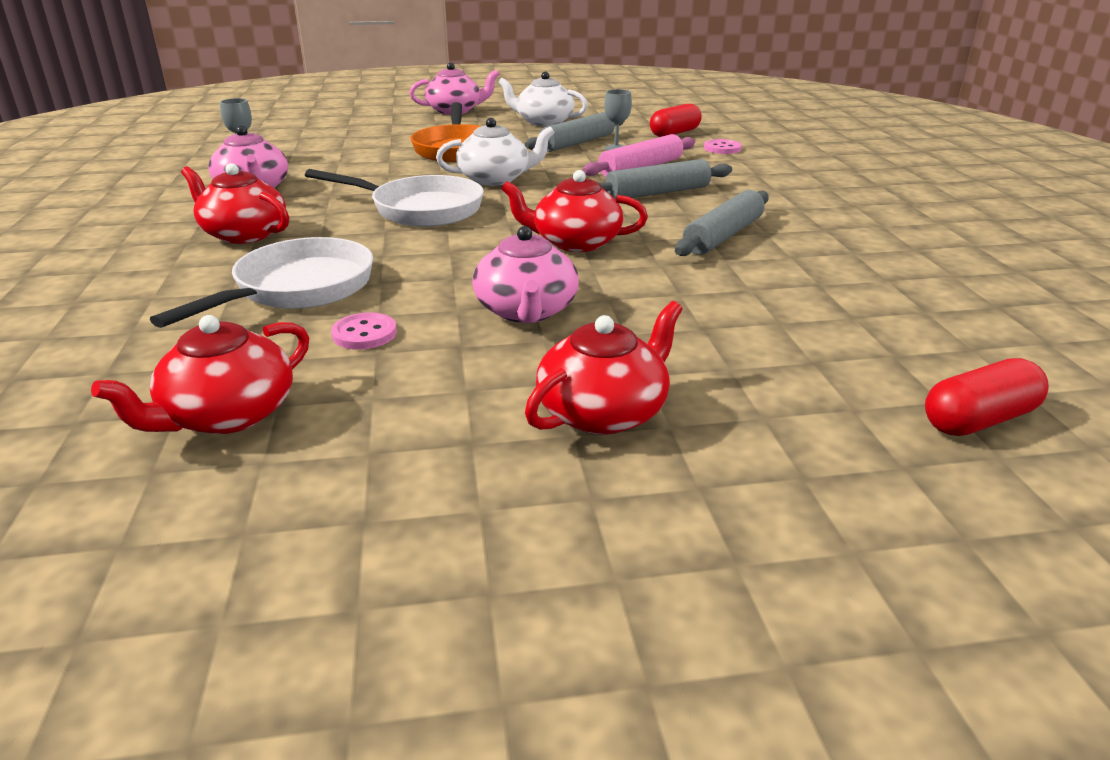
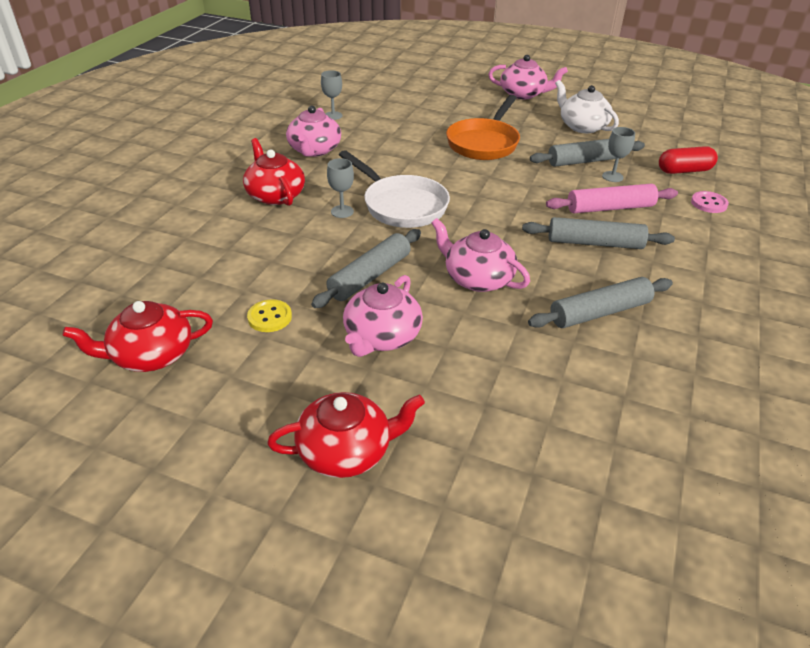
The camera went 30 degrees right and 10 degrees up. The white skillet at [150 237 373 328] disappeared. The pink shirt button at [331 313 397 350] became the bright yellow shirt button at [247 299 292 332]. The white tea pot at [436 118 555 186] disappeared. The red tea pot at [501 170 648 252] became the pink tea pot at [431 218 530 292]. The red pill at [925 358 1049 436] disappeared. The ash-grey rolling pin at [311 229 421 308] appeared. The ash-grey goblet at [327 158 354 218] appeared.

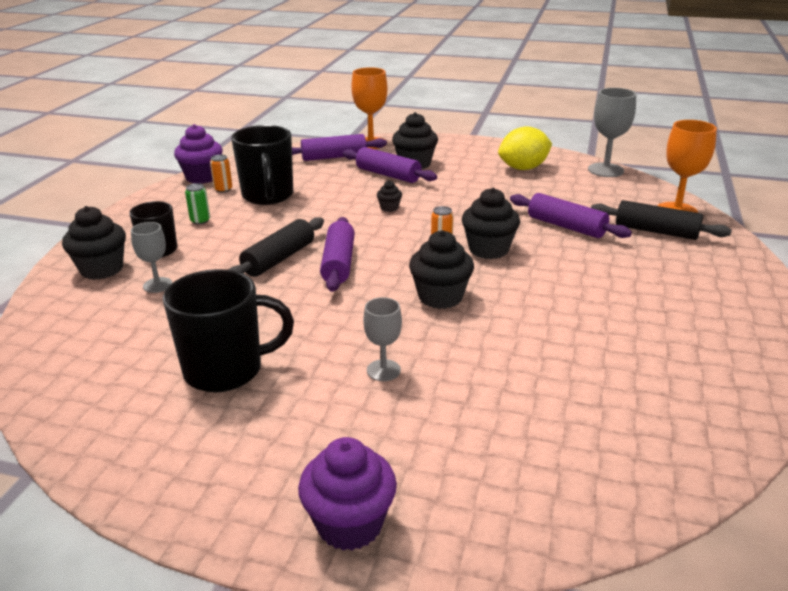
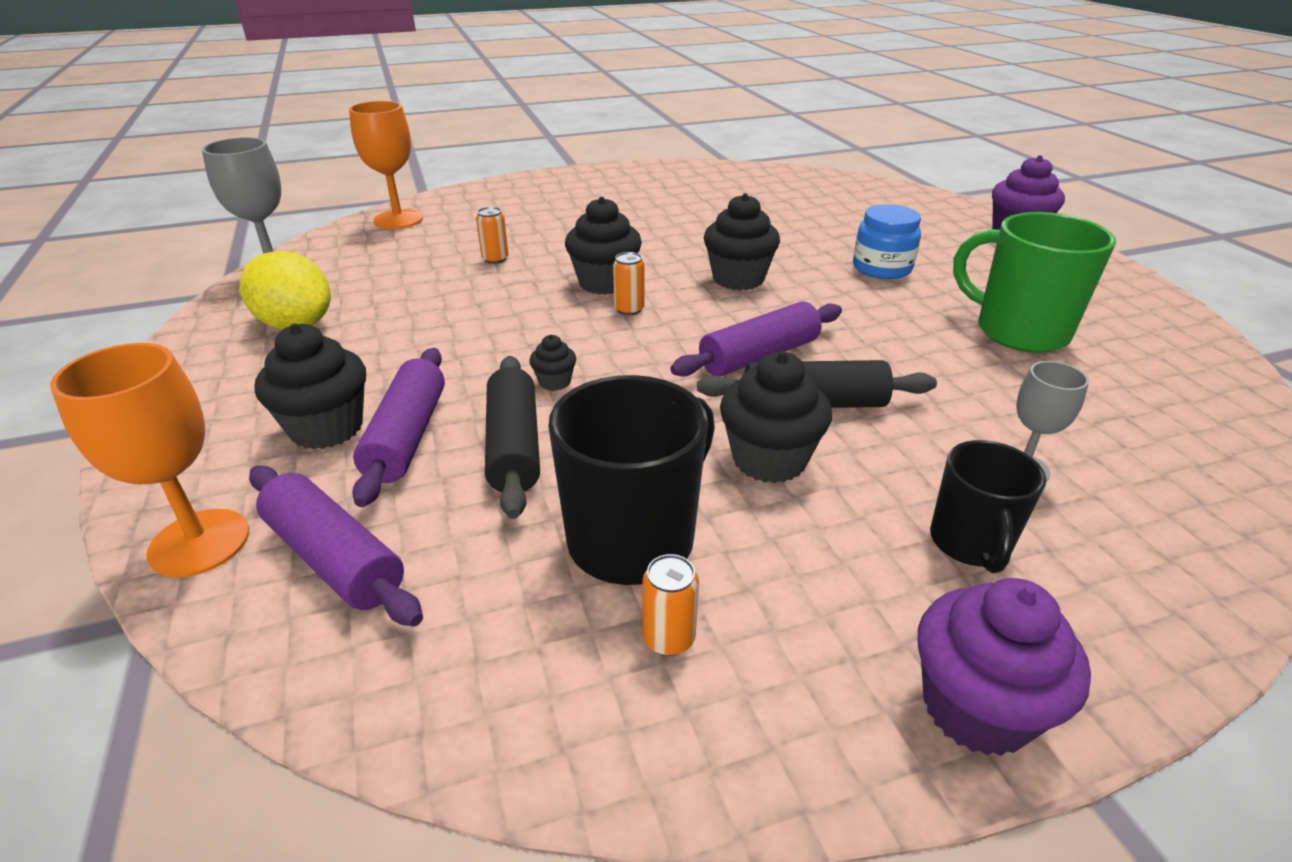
The camera went 125 degrees left and 5 degrees up. The black cupcake moved from [62 206 126 280] to [720 352 832 483]. The black coffee mug at [163 269 294 392] became the leaf-green coffee mug at [953 212 1116 353]. The violet cupcake moved from [174 124 222 184] to [918 578 1091 756]. The leaf-green tin at [185 183 210 225] disappeared. The ash-grey goblet at [363 297 402 381] was replaced by the cobalt preserve jar at [853 204 921 279]. The violet rolling pin at [510 193 632 238] was replaced by the bright orange tin at [476 207 509 264]. The black rolling pin moved from [591 200 732 240] to [485 356 540 519].

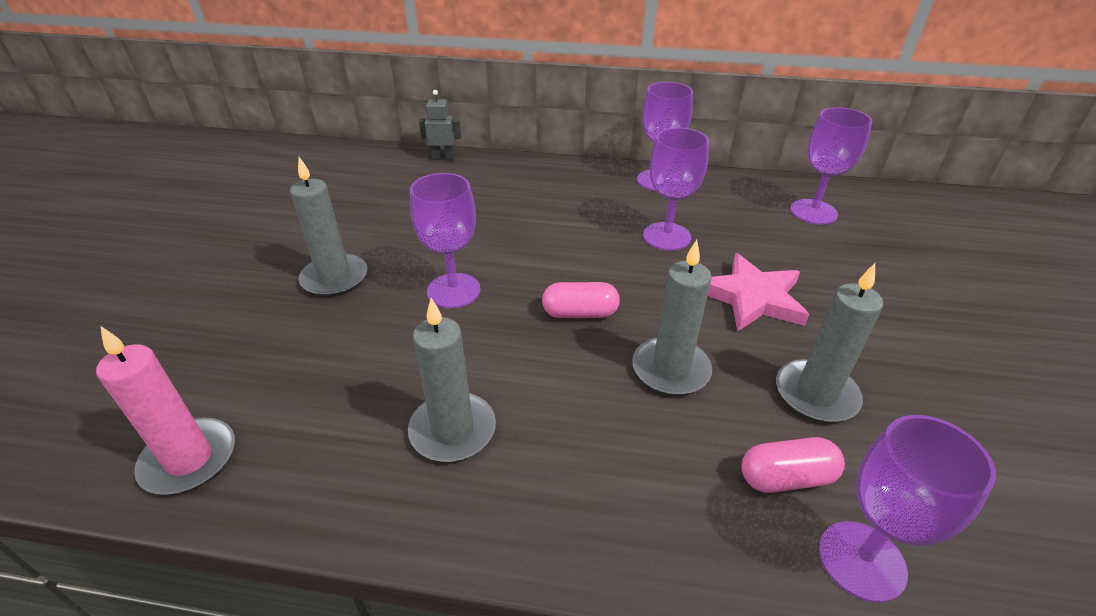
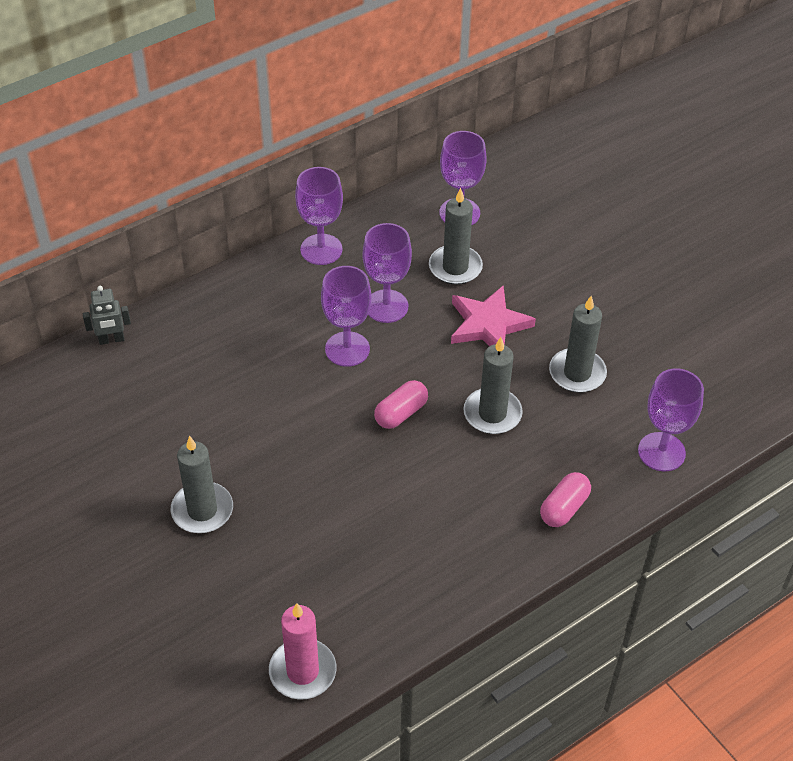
The camera went 45 degrees left and 10 degrees up. The ash-grey wax candle moved from [408 298 496 462] to [429 188 483 285]. The violet goblet moved from [410 173 481 308] to [321 266 372 367]. The ash-grey robot figure at [419 90 461 160] turned 150 degrees counterclockwise. The pink pill moved from [742 437 845 493] to [540 472 591 527].

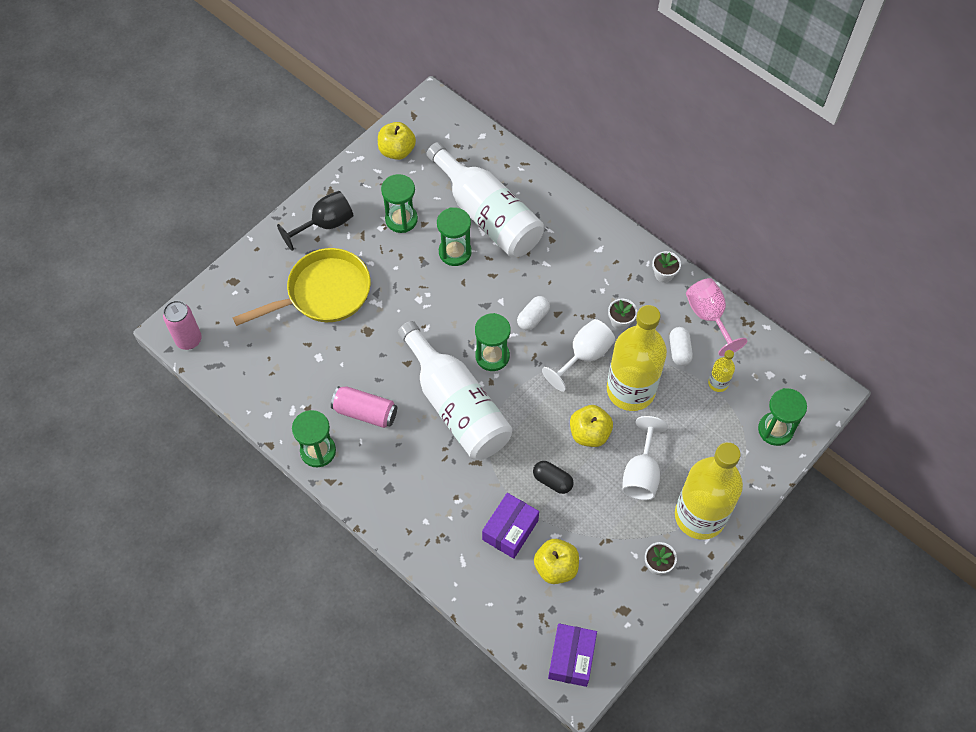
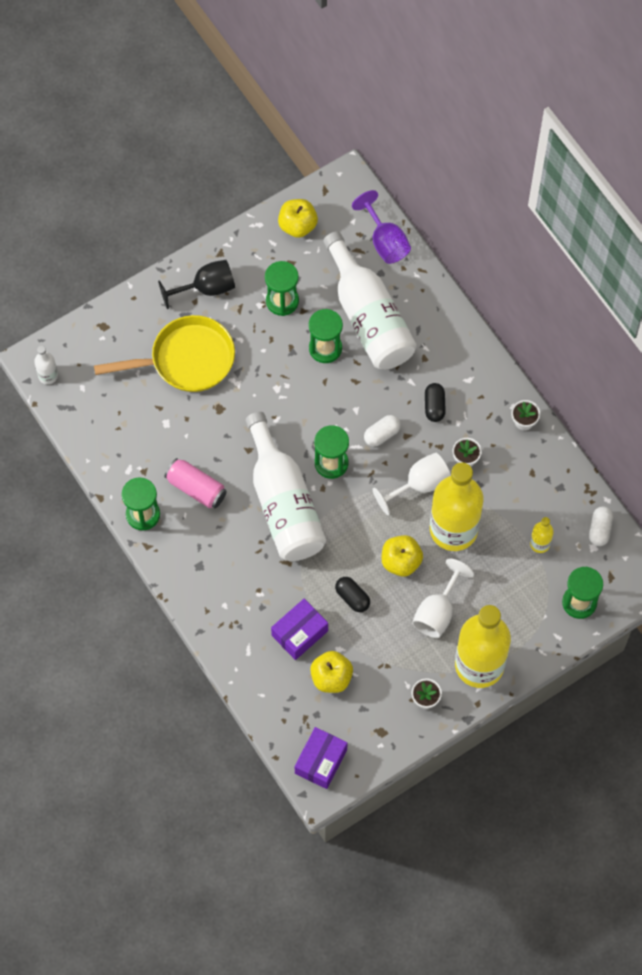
The camera went 15 degrees right and 5 degrees up. The pink tin at [163 301 202 350] was replaced by the white drink bottle at [34 346 58 384]. The white pill moved from [670 327 693 366] to [589 506 613 546]. The pink goblet at [686 278 747 356] disappeared. The violet goblet at [352 190 411 264] appeared. The black pill at [425 383 446 422] appeared.

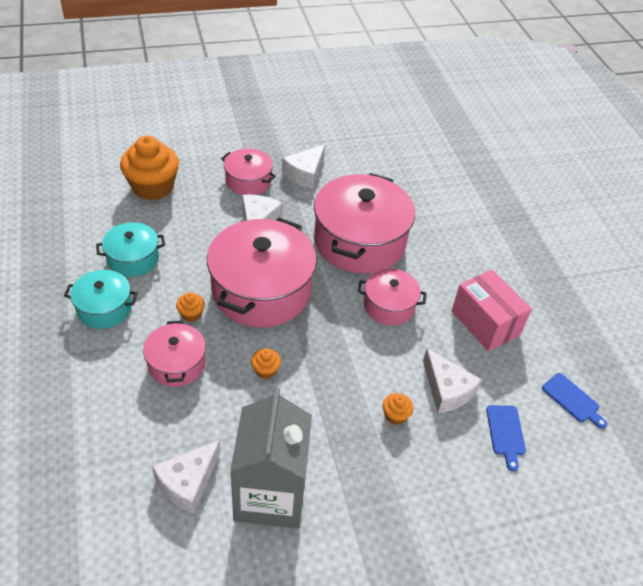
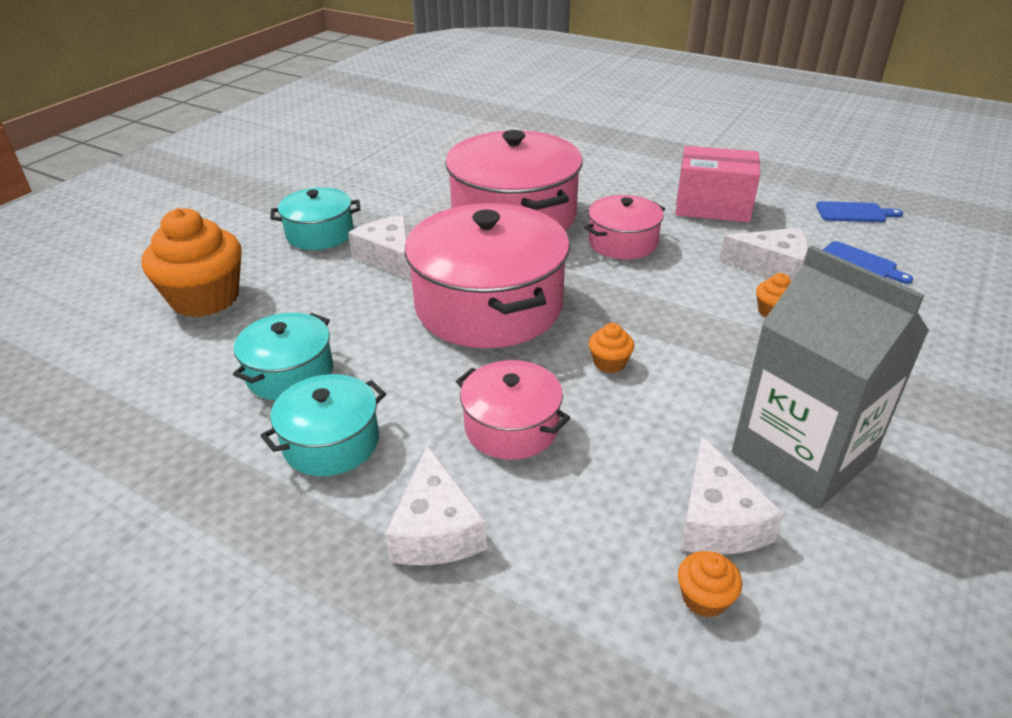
The camera went 40 degrees left and 10 degrees down. The bright orange cupcake moved from [176 292 205 322] to [678 551 742 617]. The pink cooking pot at [221 149 276 195] became the aqua cooking pot at [270 187 360 250]. The white cheese moved from [282 144 325 189] to [385 445 487 565].

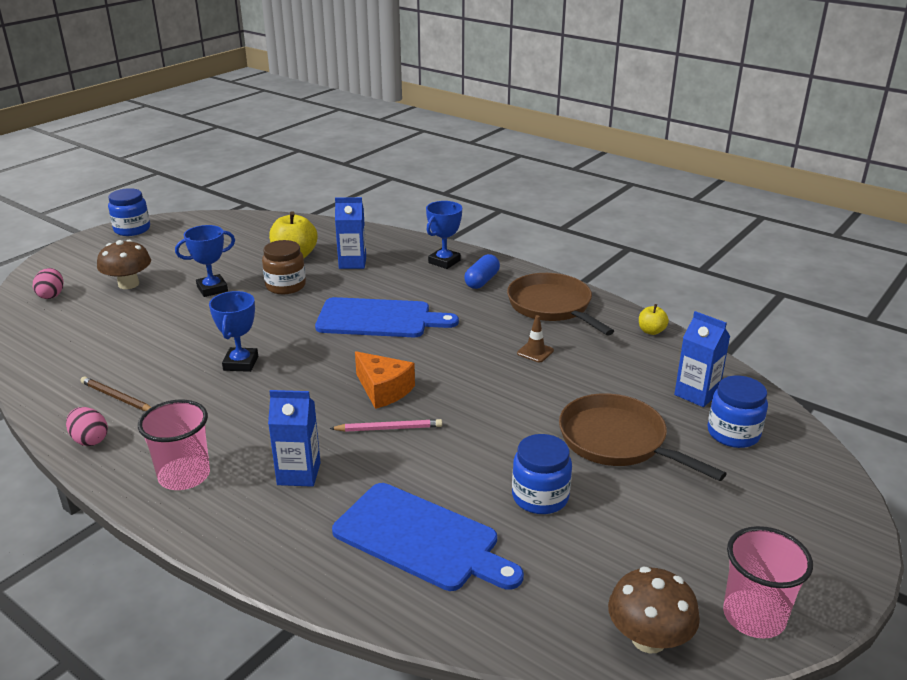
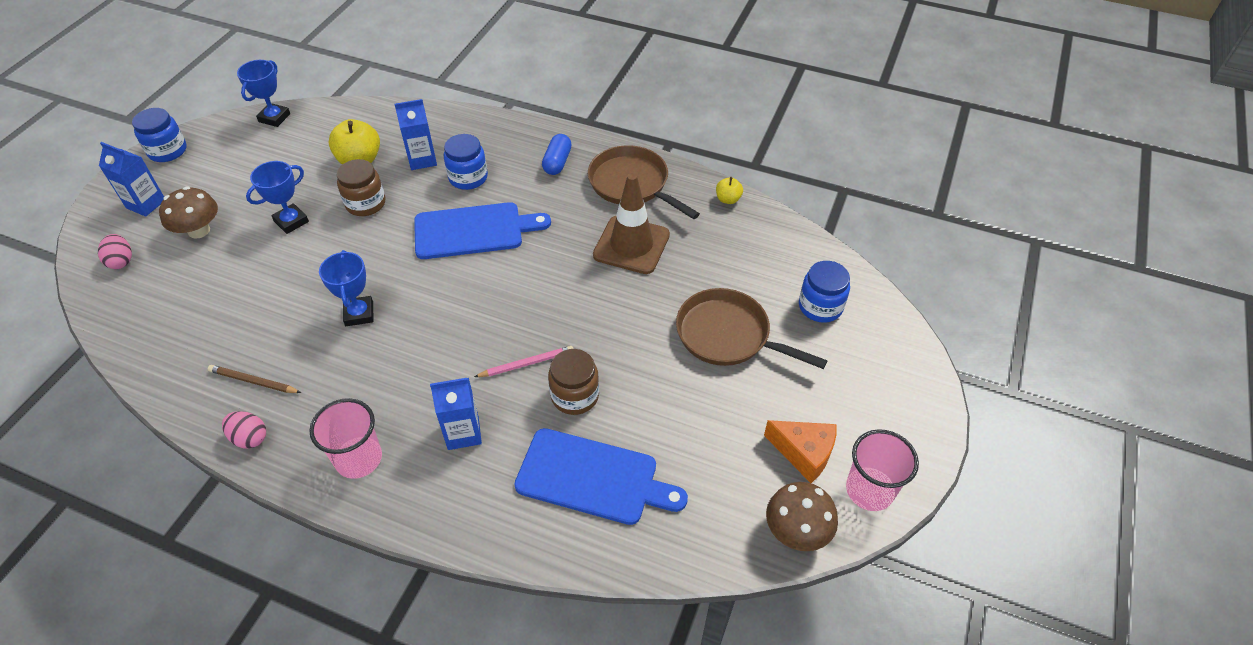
The camera went 15 degrees left and 20 degrees up. The bright orange cheese moved from [355 351 415 409] to [764 420 837 483]. The cobalt award cup moved from [426 201 462 269] to [237 60 290 127]. The cobalt preserve jar moved from [512 434 572 514] to [444 134 488 190]. The dark brown safety cone at [517 315 554 362] changed to 2.37 times the size. The cobalt juice carton moved from [674 311 730 407] to [99 142 164 217]. The dark brown preserve jar at [548 349 599 415] appeared.

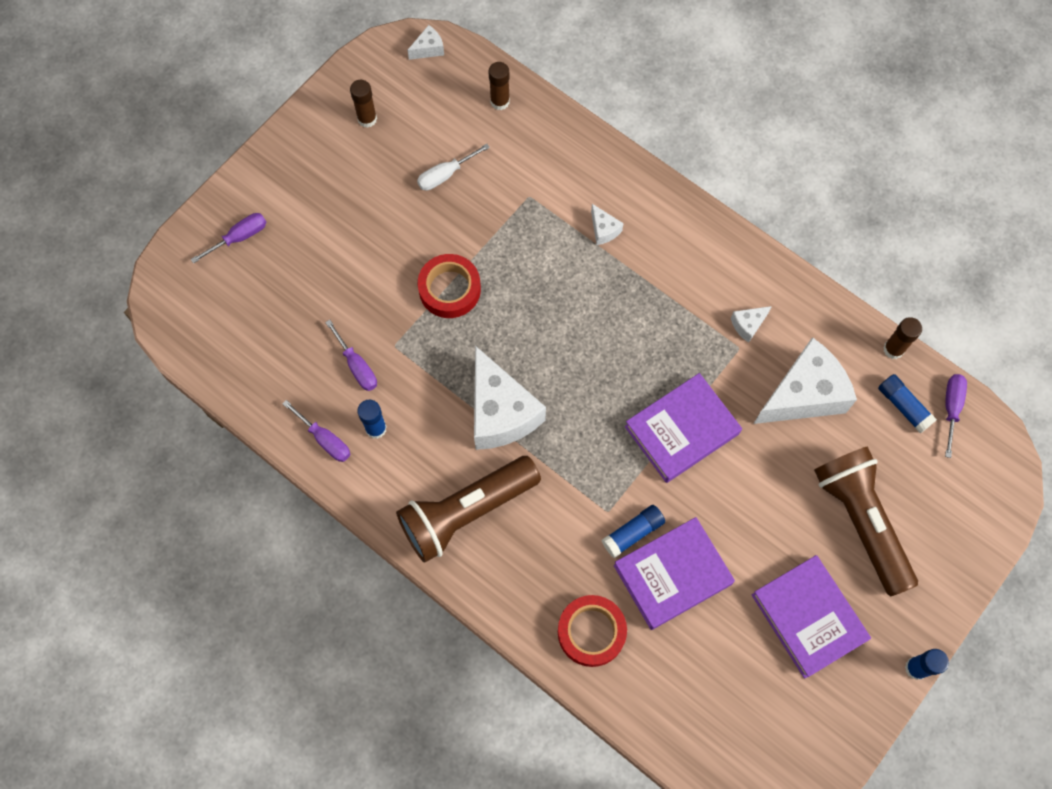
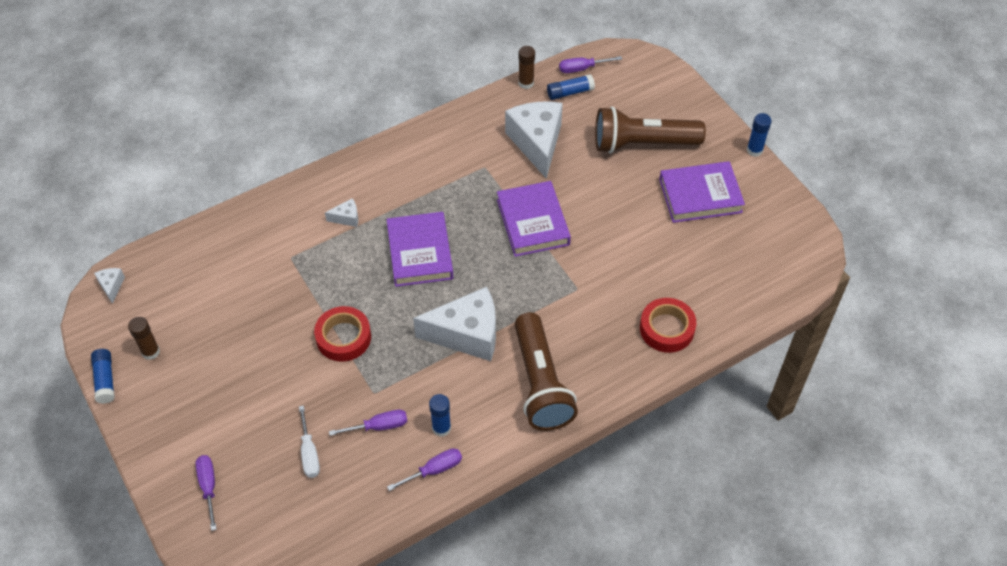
The camera went 70 degrees left and 15 degrees down. The white hand screwdriver moved from [417 144 490 191] to [299 405 320 478]. The dark brown glue at [488 62 510 110] disappeared. The cobalt glue moved from [602 505 665 558] to [91 349 115 404]. The violet book moved from [614 517 735 630] to [386 212 454 287]. The white cheese at [731 306 772 343] disappeared. The violet hand screwdriver at [945 374 967 458] turned 45 degrees counterclockwise.

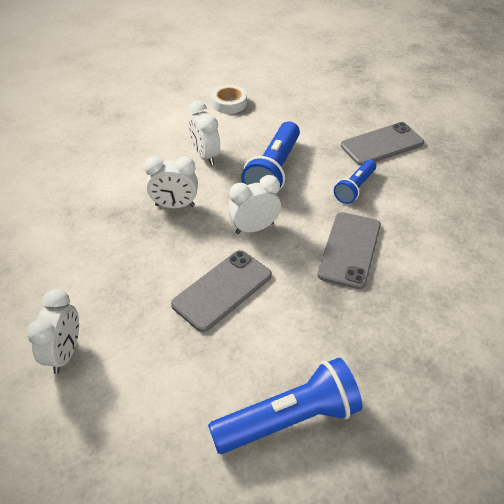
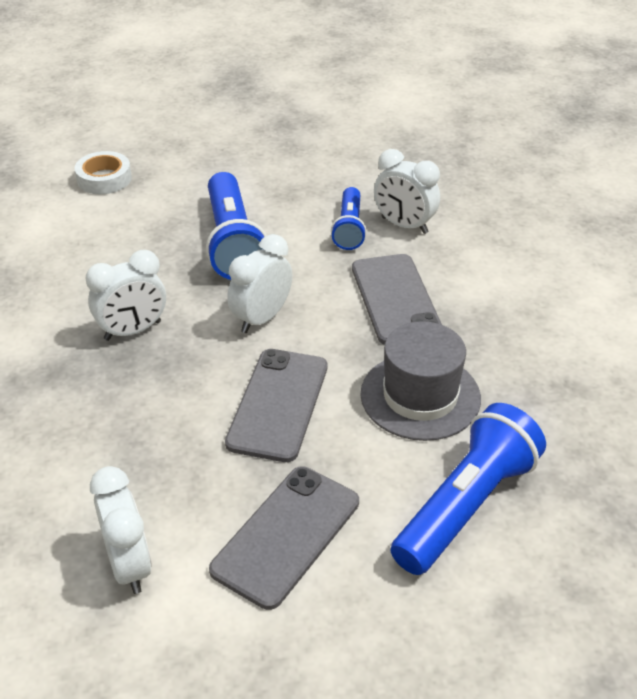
The camera went 30 degrees left and 5 degrees down. The white alarm clock moved from [188 101 220 165] to [374 149 440 234]. The ash-grey phone moved from [341 122 424 166] to [209 466 359 610]. The ash-grey hat at [360 321 481 441] appeared.

